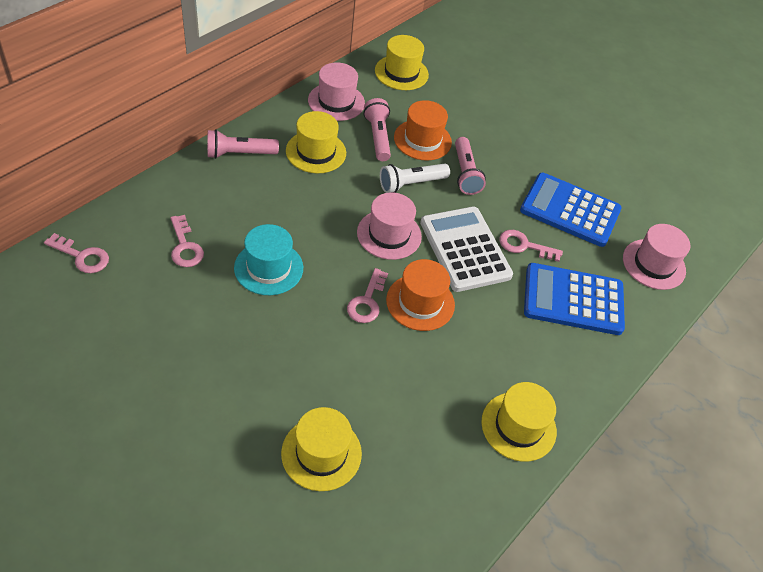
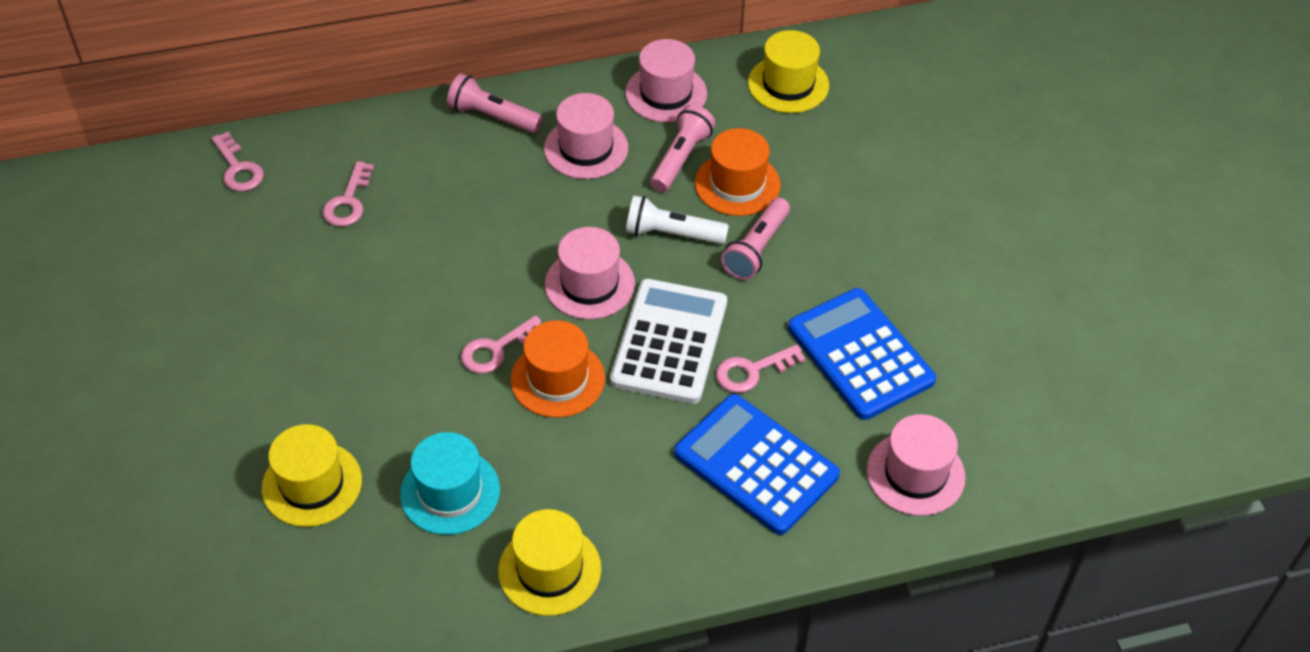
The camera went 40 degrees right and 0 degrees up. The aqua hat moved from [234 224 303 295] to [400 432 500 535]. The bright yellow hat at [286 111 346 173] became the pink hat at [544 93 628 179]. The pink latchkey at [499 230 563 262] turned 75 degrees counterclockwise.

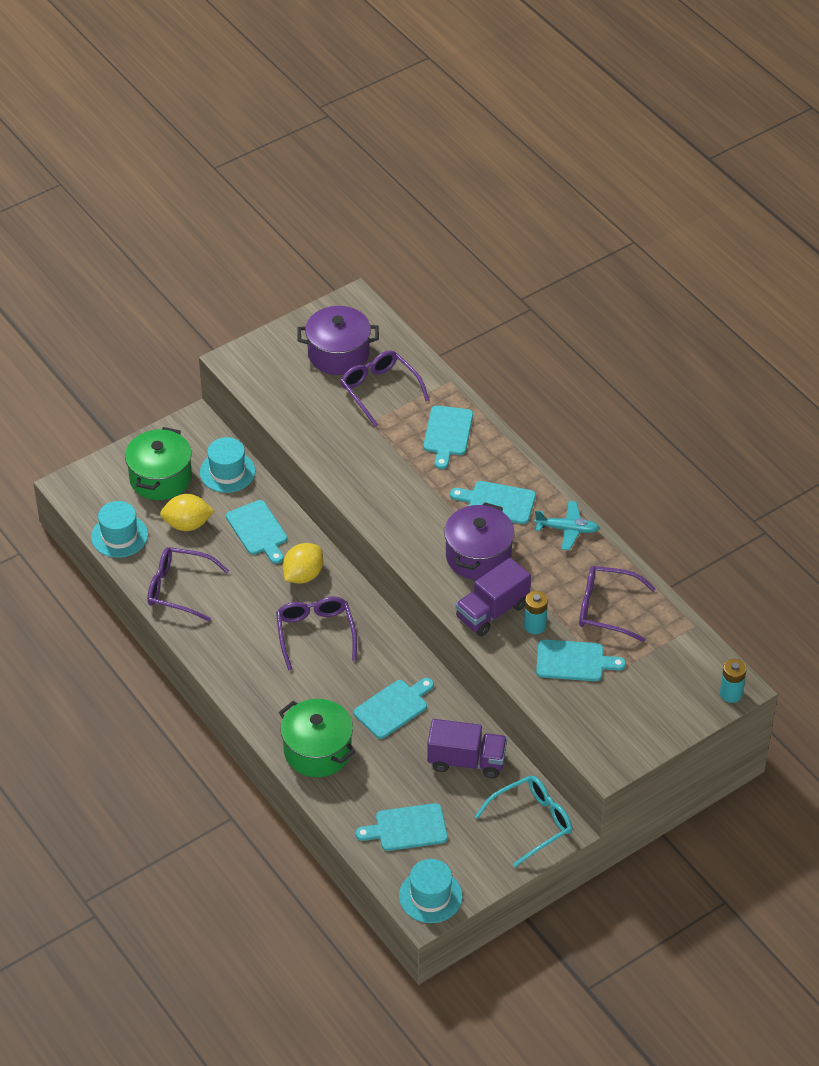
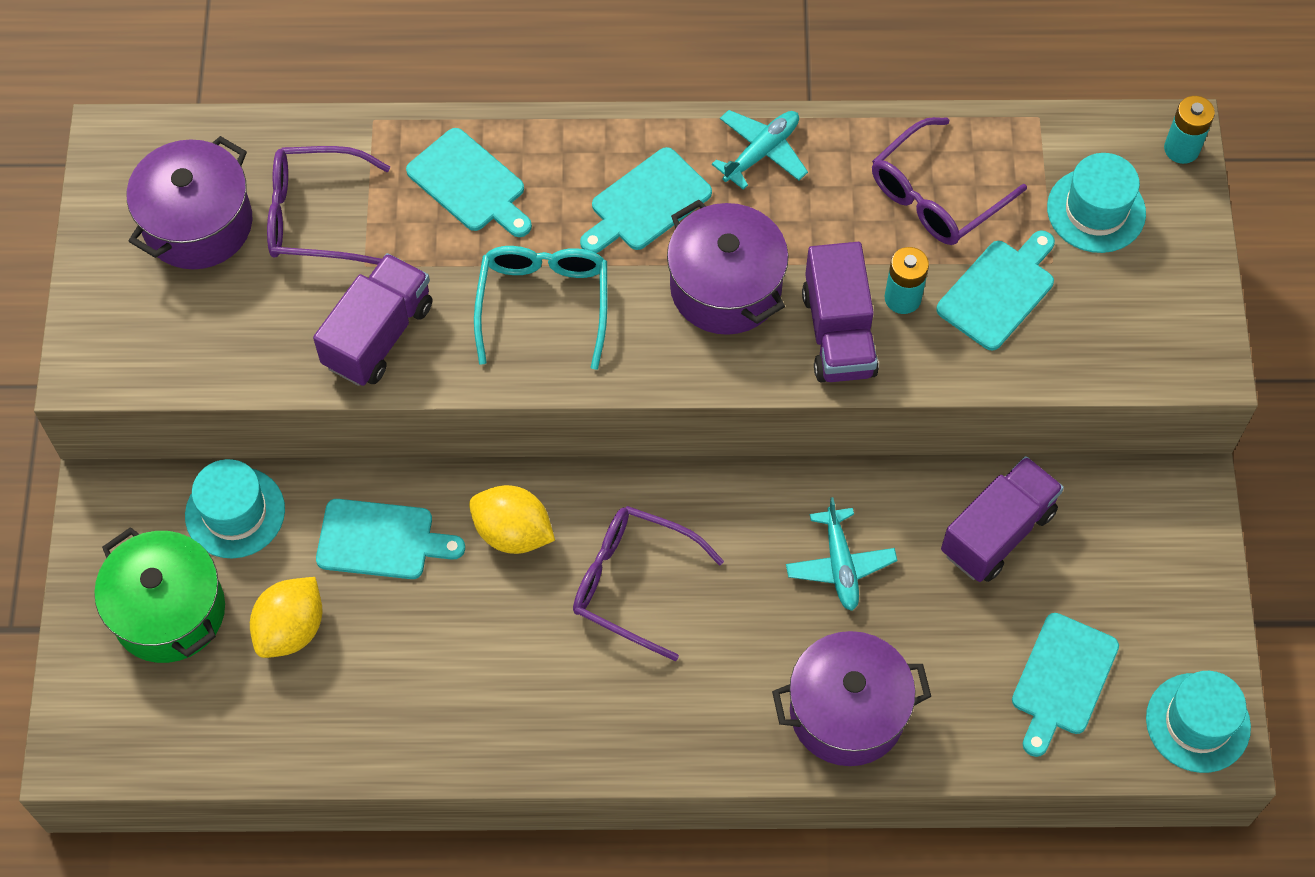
The camera went 55 degrees left and 15 degrees up. The aqua hat moved from [91 501 148 558] to [1047 153 1146 253]. The violet spectacles at [147 547 229 621] disappeared. The leaf-green cooking pot at [279 699 356 777] became the violet cooking pot at [772 631 931 766]. The bright yellow lemon at [283 543 323 584] turned 45 degrees counterclockwise. The aqua chopping board at [354 678 434 739] was replaced by the aqua plane at [786 497 897 611]. The aqua spectacles moved from [475 776 572 867] to [474 246 607 370]. The violet lorry at [313 253 432 386] appeared.

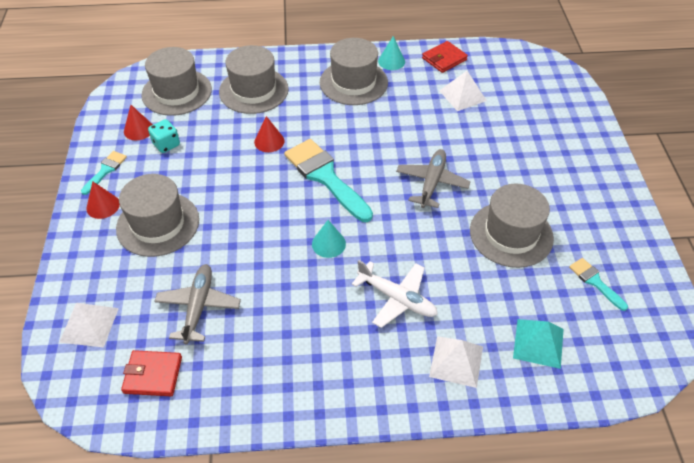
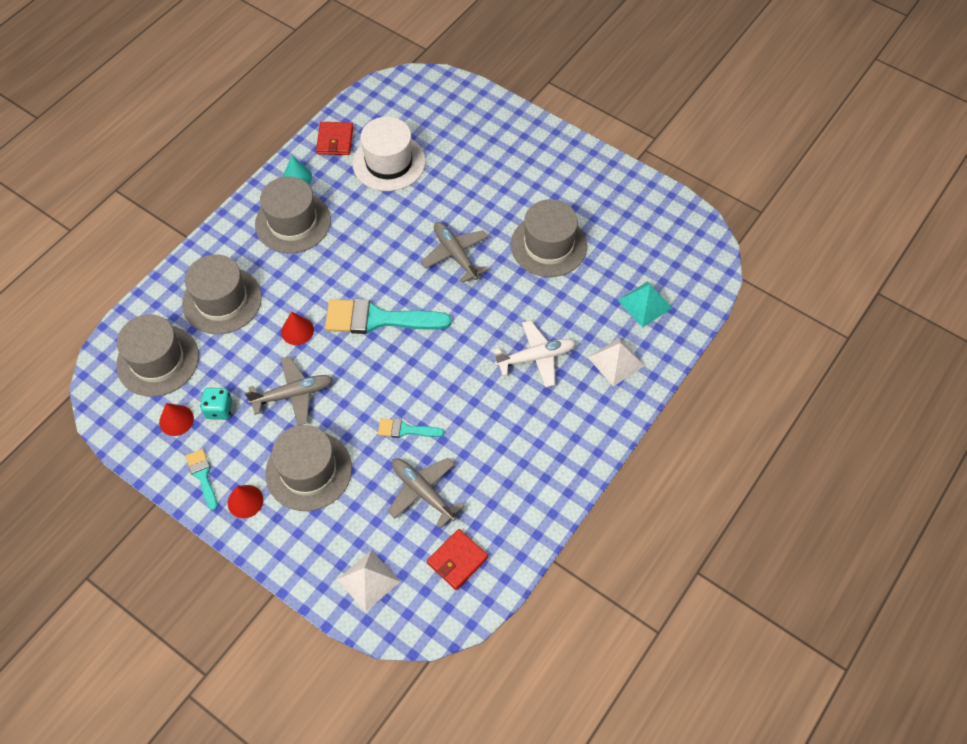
The camera went 50 degrees left and 10 degrees up. The aqua solid cone at [312 220 346 258] disappeared. The white pyramid shape at [439 71 487 111] was replaced by the white hat at [352 117 426 191]. The aqua brush moved from [569 258 628 311] to [378 418 444 438]. The ash-grey plane at [245 356 333 425] appeared.

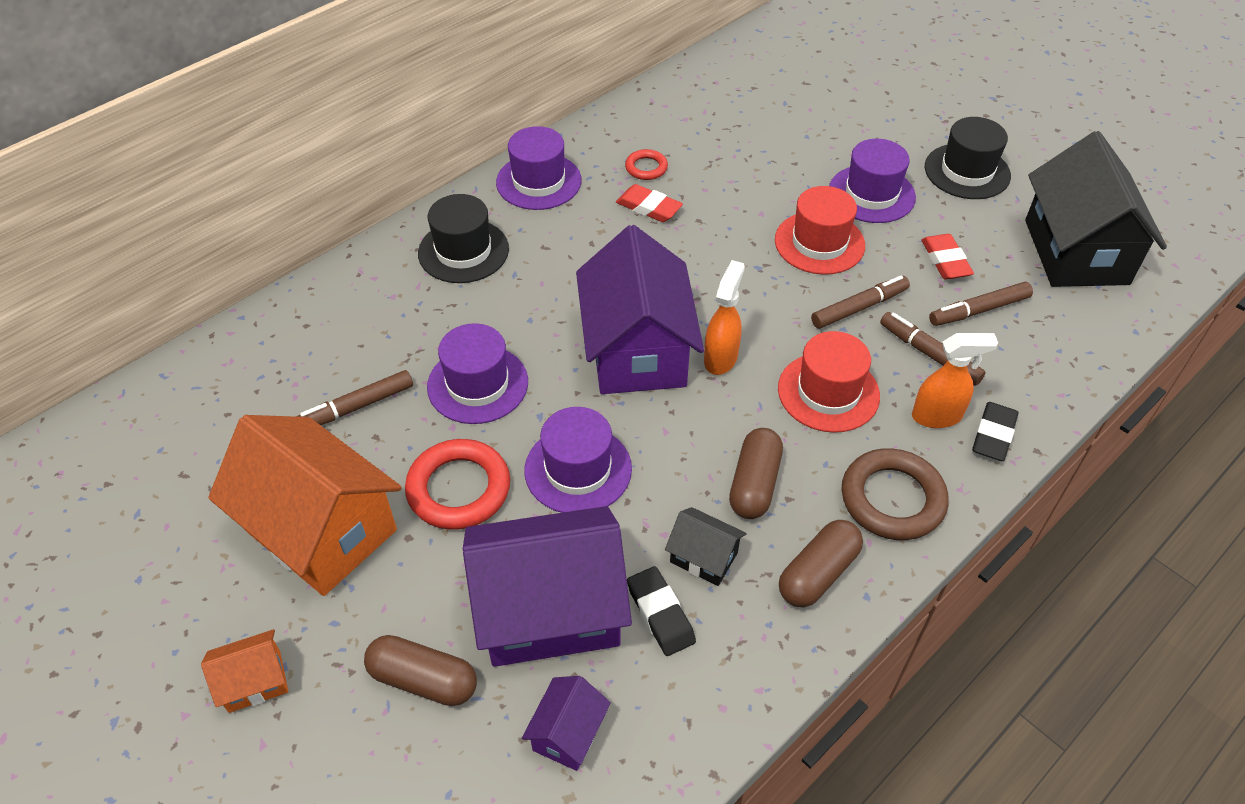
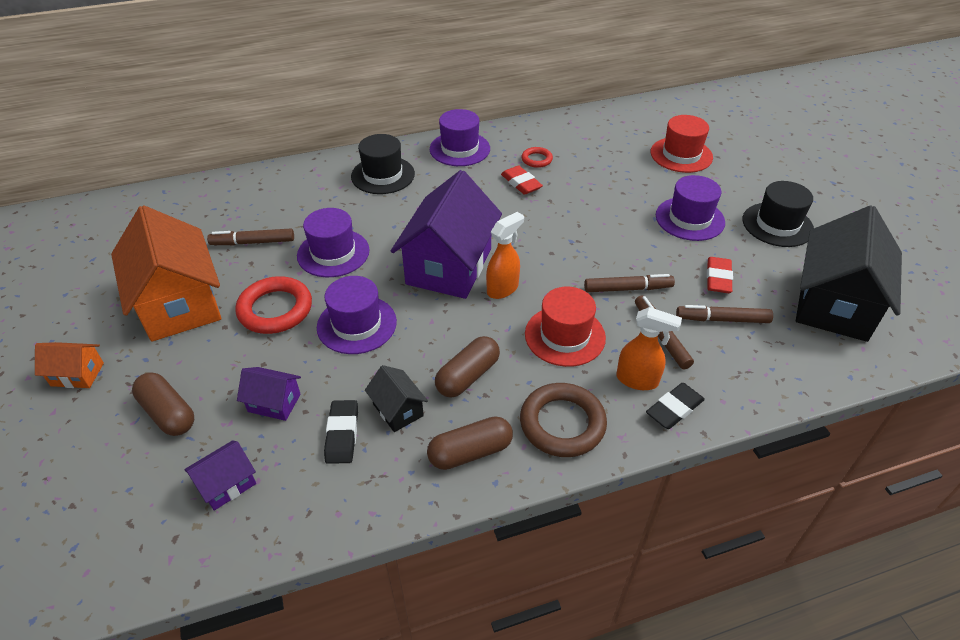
The camera went 25 degrees right and 5 degrees down. The violet cottage at [463 506 632 667] changed to 0.45 times the size. The red hat moved from [775 186 865 275] to [651 115 713 173].

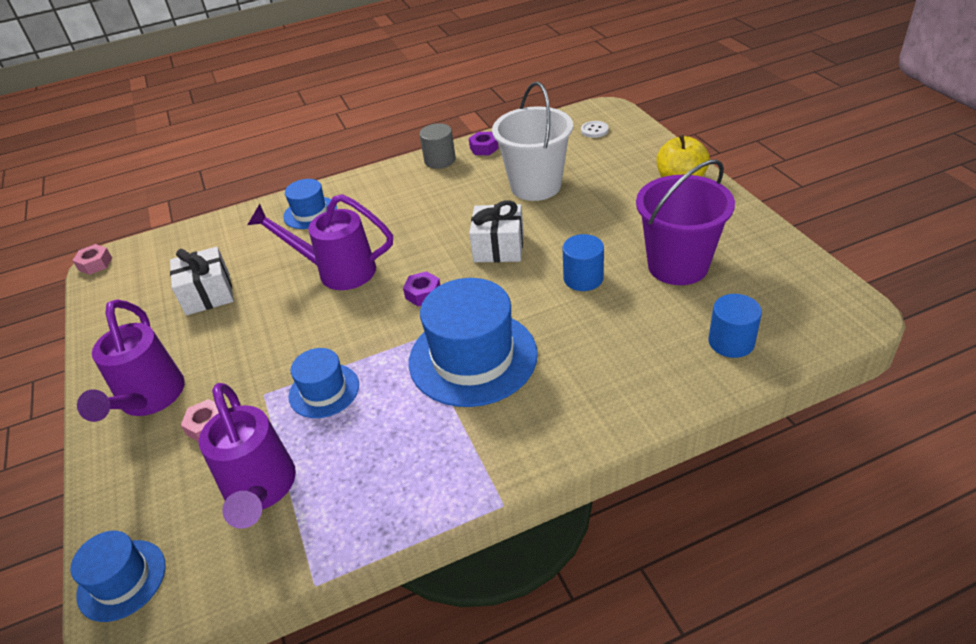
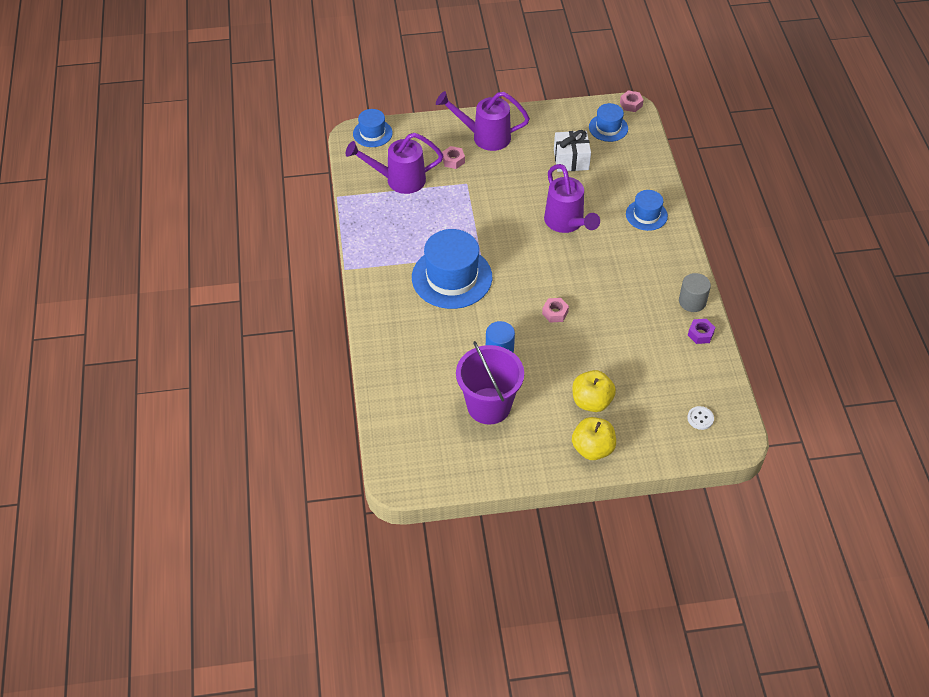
The camera went 100 degrees right and 10 degrees up. The violet sprinkling can at [247 194 393 290] turned 135 degrees clockwise. The cobalt hat moved from [289 348 359 418] to [589 103 628 142]. The violet hexagon nut at [403 271 440 306] disappeared. The white wrapped gift at [469 200 524 262] was replaced by the pink hexagon nut at [542 298 569 323]. The white pail at [492 82 573 201] disappeared. The cobalt cylinder at [708 294 762 358] disappeared. The bright yellow apple at [572 370 616 412] appeared.

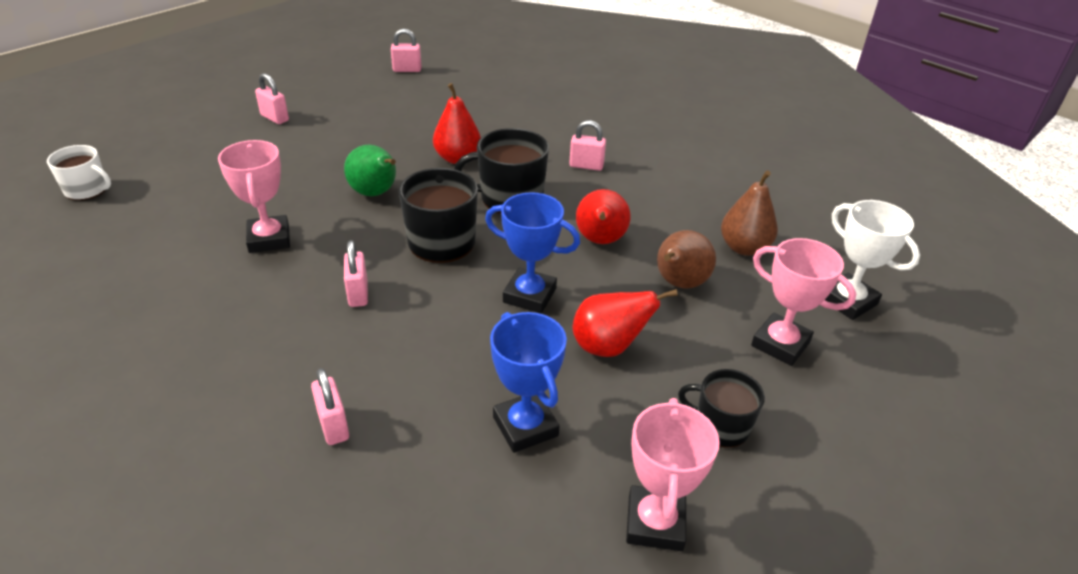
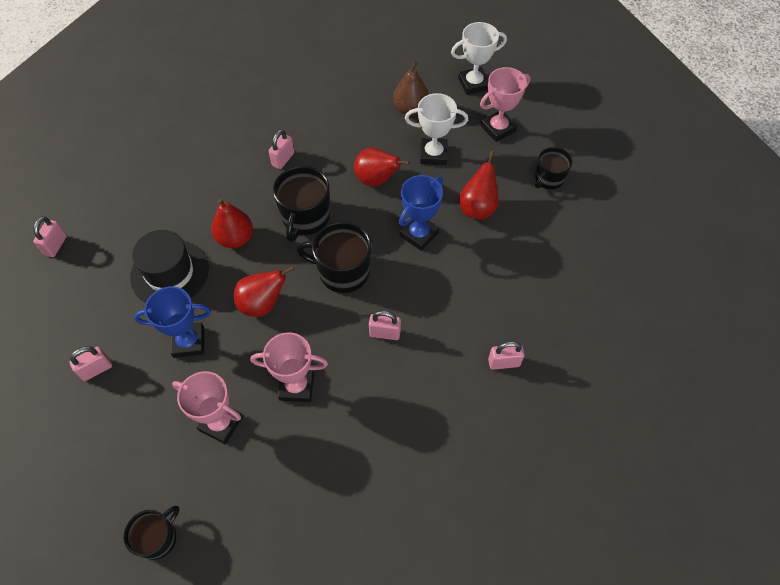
The camera went 70 degrees left and 20 degrees up. The white coffee mug at [47 145 111 200] became the black coffee mug at [124 506 179 560]. The leaf-green pear fruit at [344 145 396 196] became the red pear fruit at [234 266 295 317]. The cobalt award cup moved from [490 312 567 453] to [134 286 211 358]. The pink award cup moved from [626 398 720 551] to [172 371 243 445]. The dark brown pear fruit at [657 230 716 289] was replaced by the white award cup at [405 93 468 165]. The black hat at [130 230 209 303] appeared.

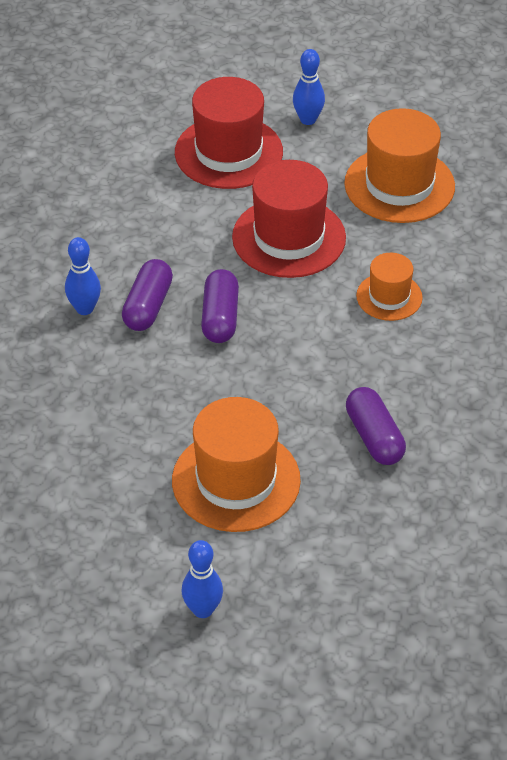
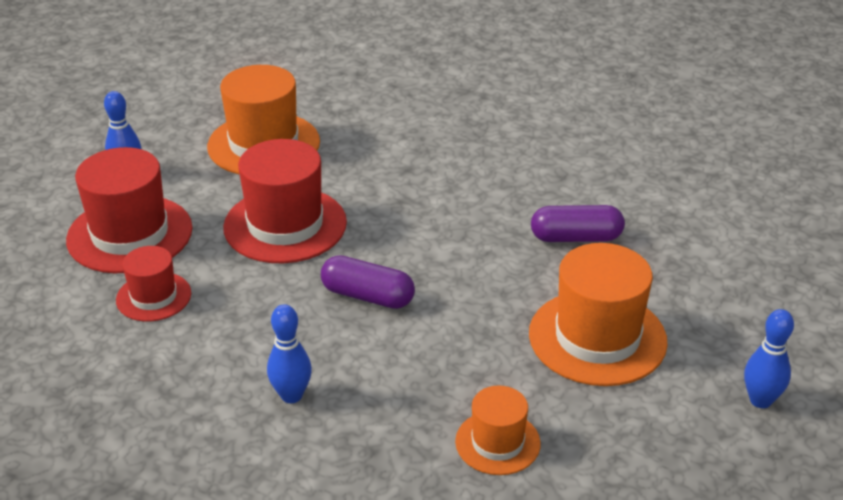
The camera went 70 degrees left and 10 degrees down. The violet pill at [122 259 173 331] disappeared. The bright orange hat moved from [356 253 423 321] to [455 386 541 475]. The red hat at [116 246 191 322] appeared.

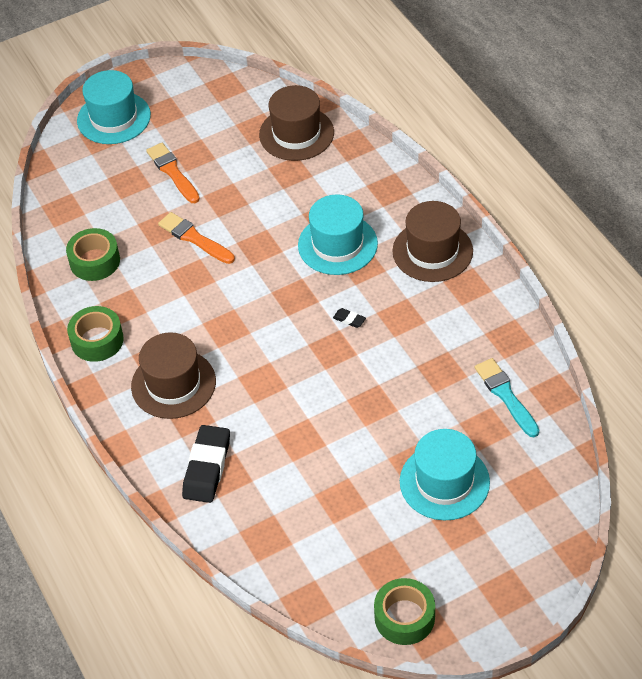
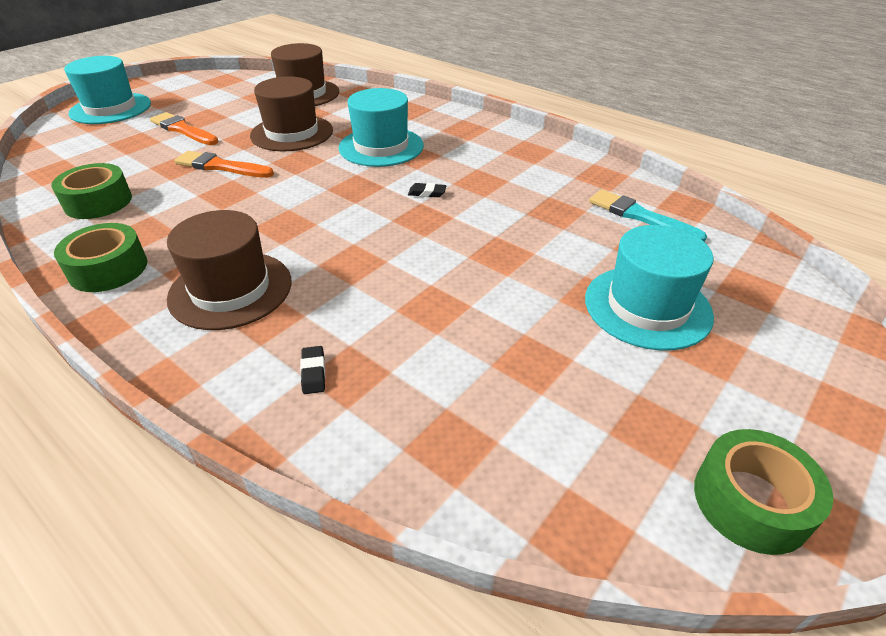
The camera went 25 degrees left and 10 degrees down. The black pencil eraser at [182 425 230 503] changed to 0.43 times the size. The dark brown hat moved from [392 201 473 282] to [250 76 333 151].

